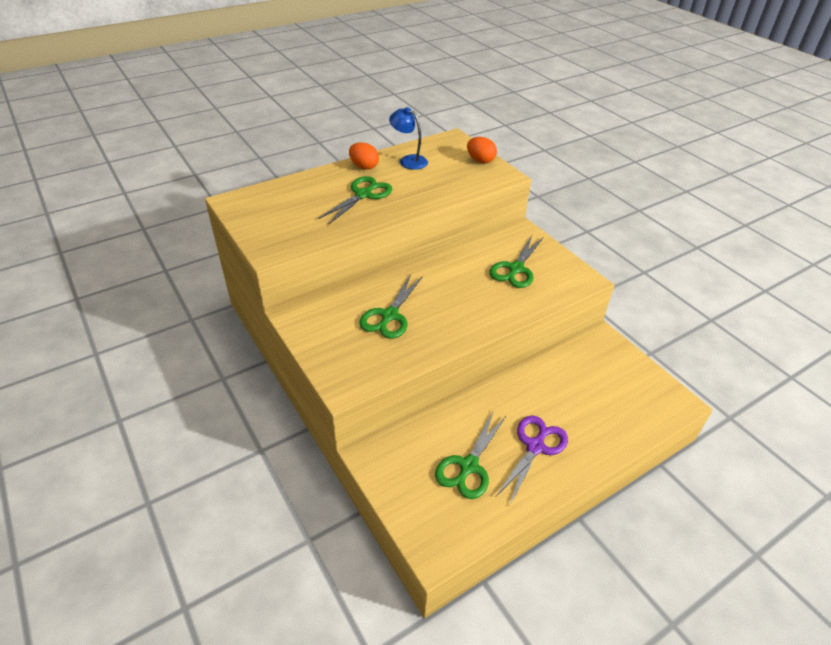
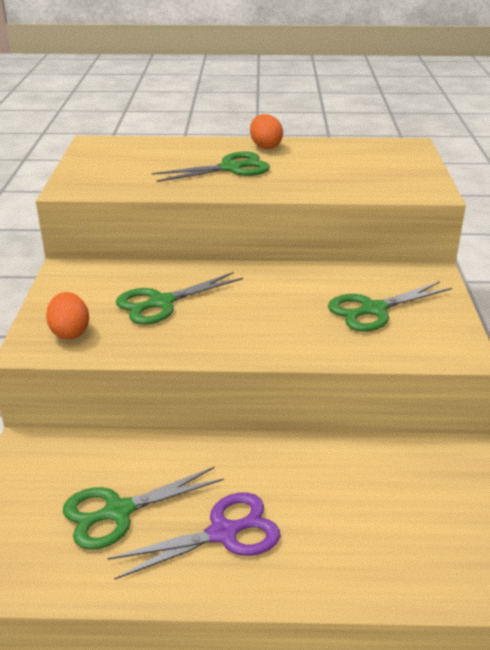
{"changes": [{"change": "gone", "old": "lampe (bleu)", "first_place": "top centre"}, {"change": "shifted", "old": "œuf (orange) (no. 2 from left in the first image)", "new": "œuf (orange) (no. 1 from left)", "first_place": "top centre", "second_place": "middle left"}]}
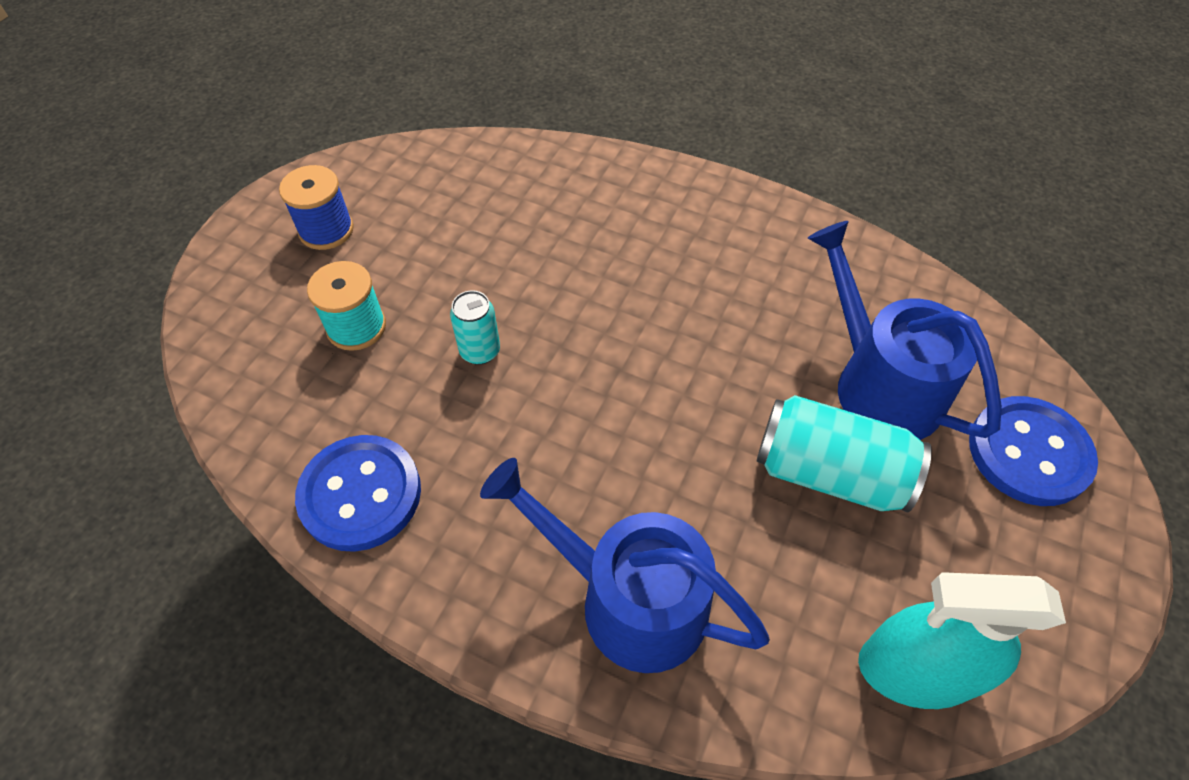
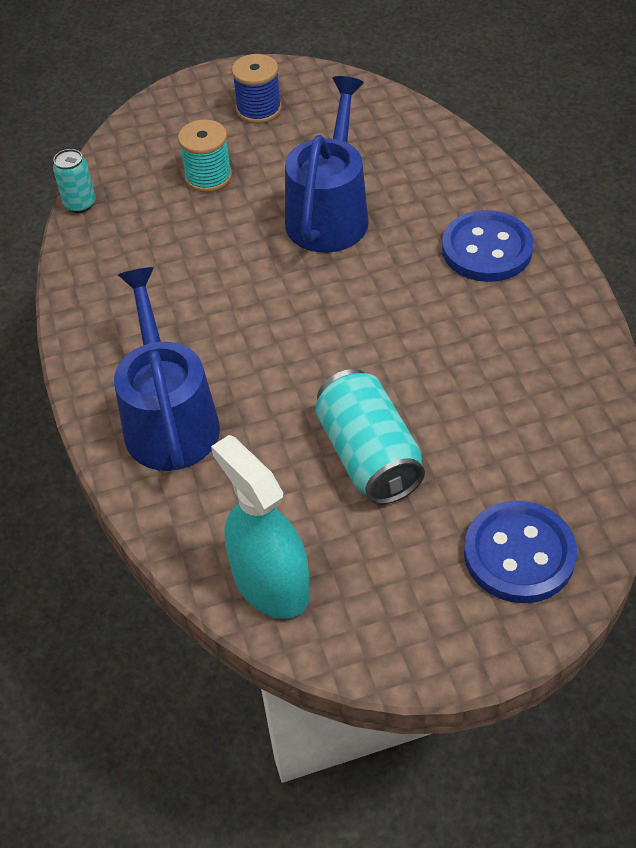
{"changes": [{"change": "shifted", "old": "bouton (bleu) (no. 1 from left)", "first_place": "middle left", "second_place": "top right"}, {"change": "shifted", "old": "canette (turquoise) (no. 1 from left)", "first_place": "centre", "second_place": "top left"}, {"change": "shifted", "old": "arrosoir (bleu) (no. 2 from left)", "first_place": "middle right", "second_place": "top centre"}]}
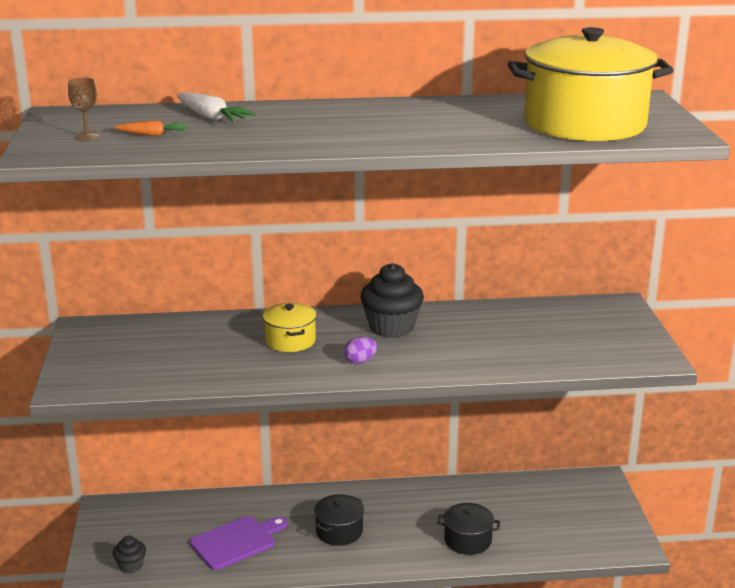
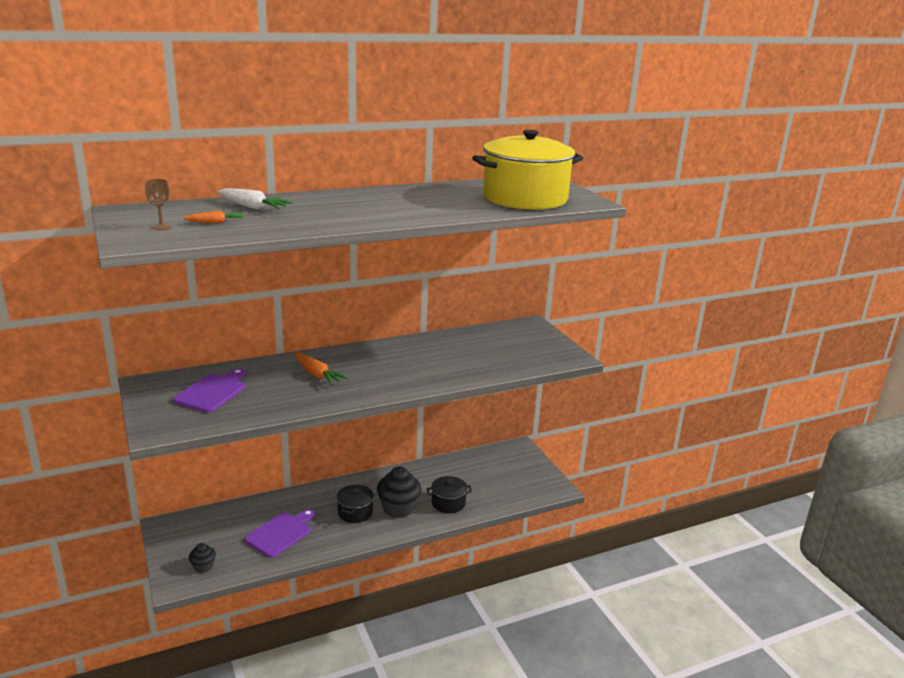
{"changes": [{"change": "gone", "old": "œuf (violet)", "first_place": "centre"}, {"change": "new", "new": "planche à découper (violet) (no. 1 from left)", "second_place": "middle left"}, {"change": "shifted", "old": "muffin (noir) (no. 2 from left)", "first_place": "centre", "second_place": "bottom centre"}, {"change": "swapped", "old": "marmite (jaune) (no. 1 from left)", "new": "carotte (orange) (no. 2 from left)", "first_place": "centre", "second_place": "centre"}]}
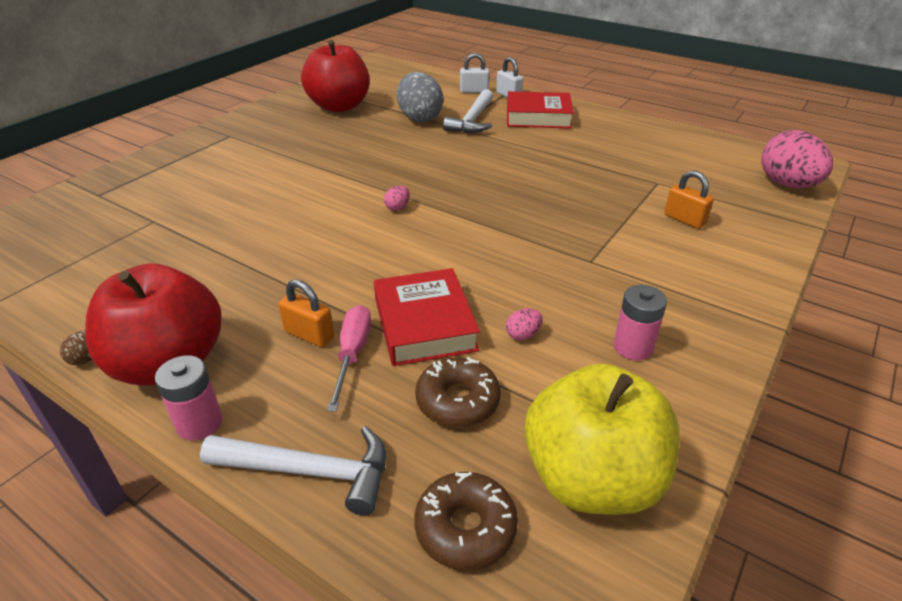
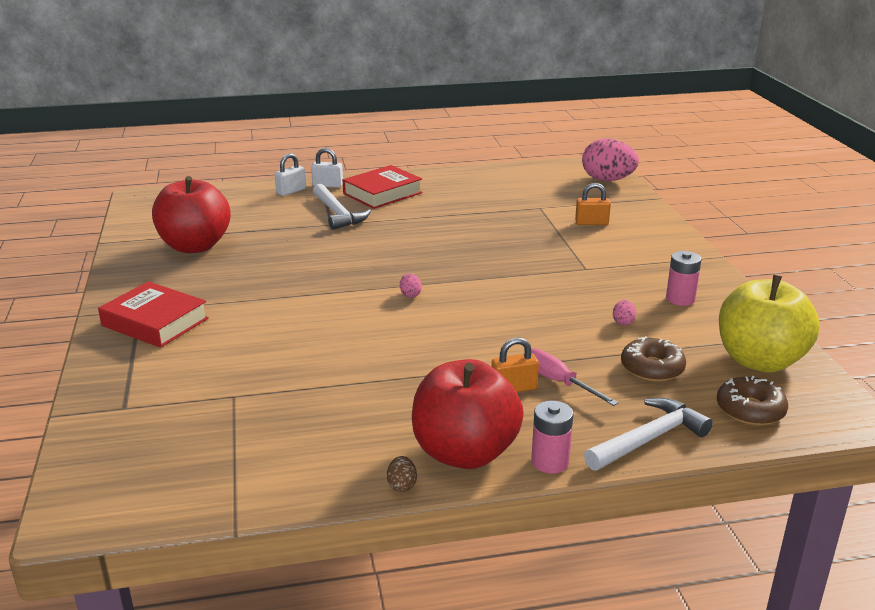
{"changes": [{"change": "gone", "old": "œuf (gris)", "first_place": "top centre"}, {"change": "shifted", "old": "livre (rouge) (no. 1 from left)", "first_place": "centre", "second_place": "middle left"}]}
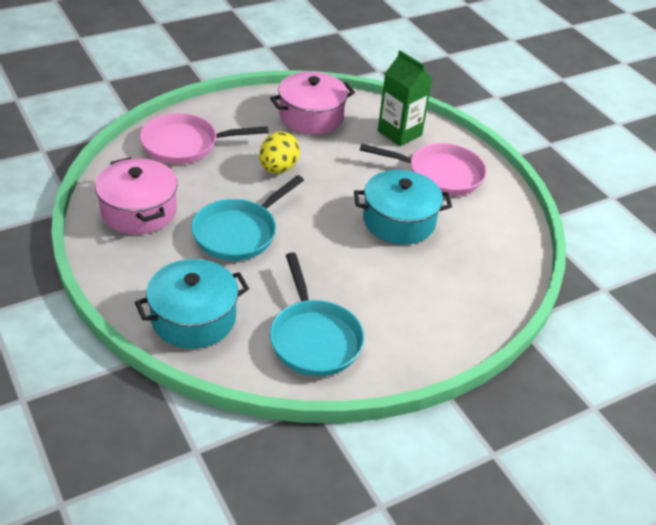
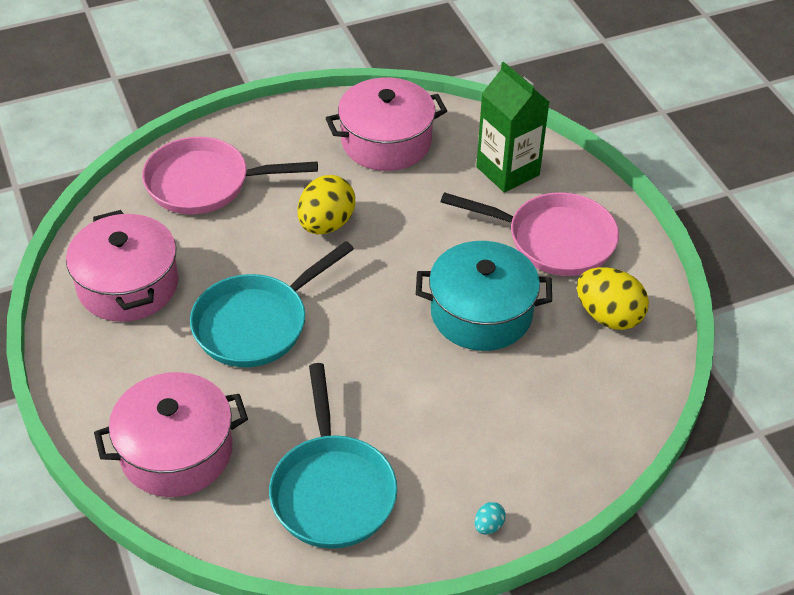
{"changes": [{"change": "new", "new": "œuf (turquoise)", "second_place": "bottom centre"}, {"change": "new", "new": "œuf (jaune) (no. 2 from left)", "second_place": "middle right"}, {"change": "repainted", "old": "marmite (turquoise) (no. 1 from left)", "new": "marmite (rose) (no. 2 from left)", "first_place": "middle left", "second_place": "bottom left"}]}
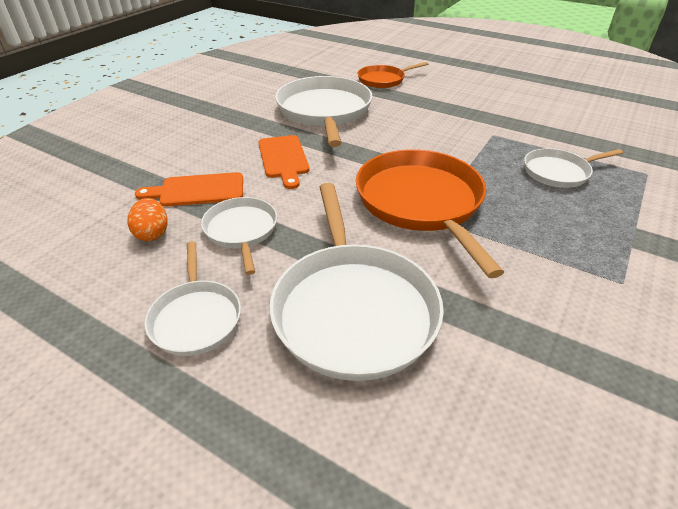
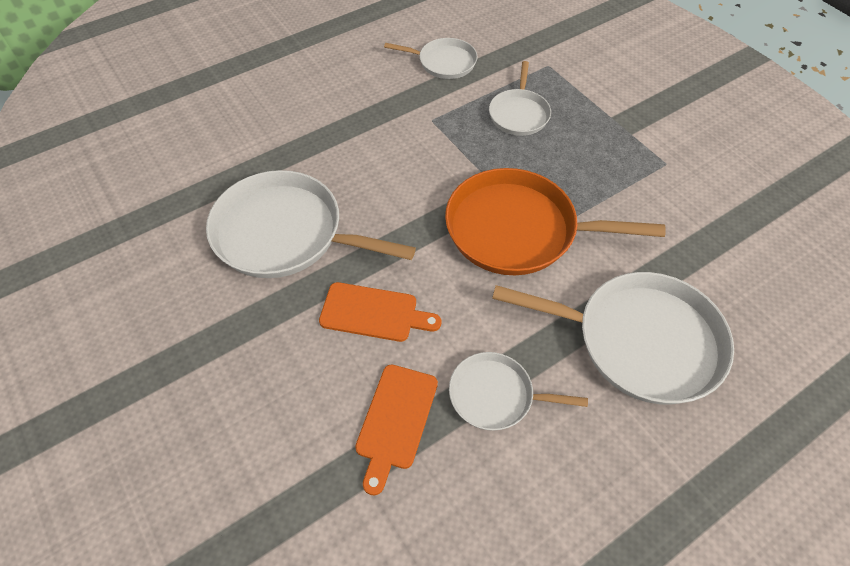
{"changes": [{"change": "gone", "old": "œuf (orange)", "first_place": "middle left"}, {"change": "gone", "old": "poêle (orange) (no. 1 from left)", "first_place": "top centre"}, {"change": "shifted", "old": "poêle (blanc) (no. 1 from left in the first image)", "new": "poêle (blanc) (no. 2 from left)", "first_place": "middle left", "second_place": "top centre"}]}
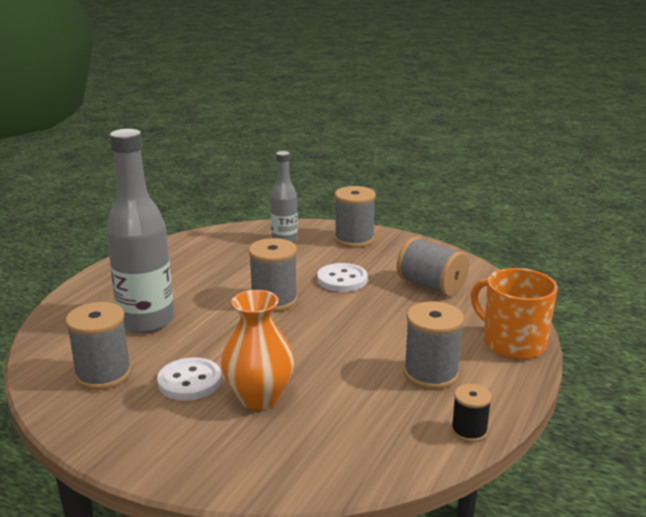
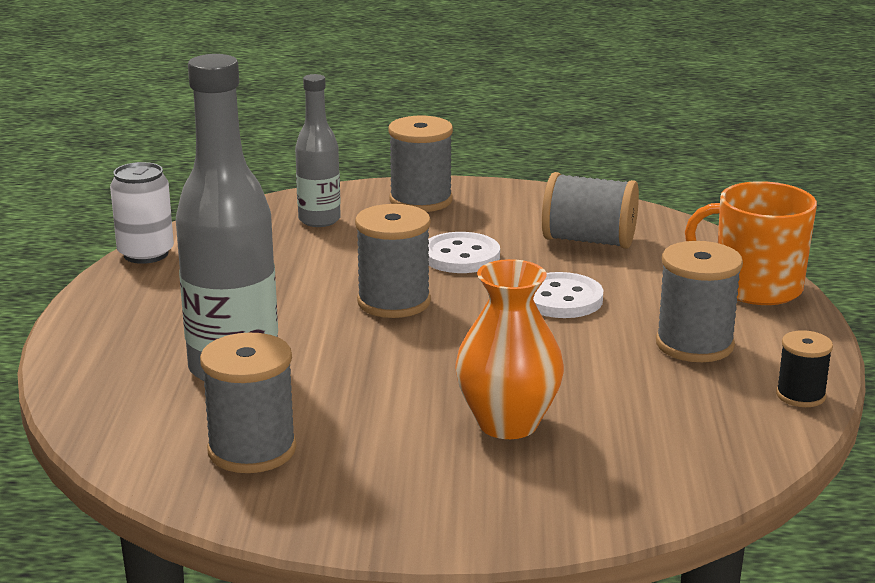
{"changes": [{"change": "new", "new": "canette (blanc)", "second_place": "middle left"}, {"change": "shifted", "old": "bouton (blanc) (no. 1 from left in the first image)", "new": "bouton (blanc) (no. 2 from left)", "first_place": "bottom left", "second_place": "centre"}]}
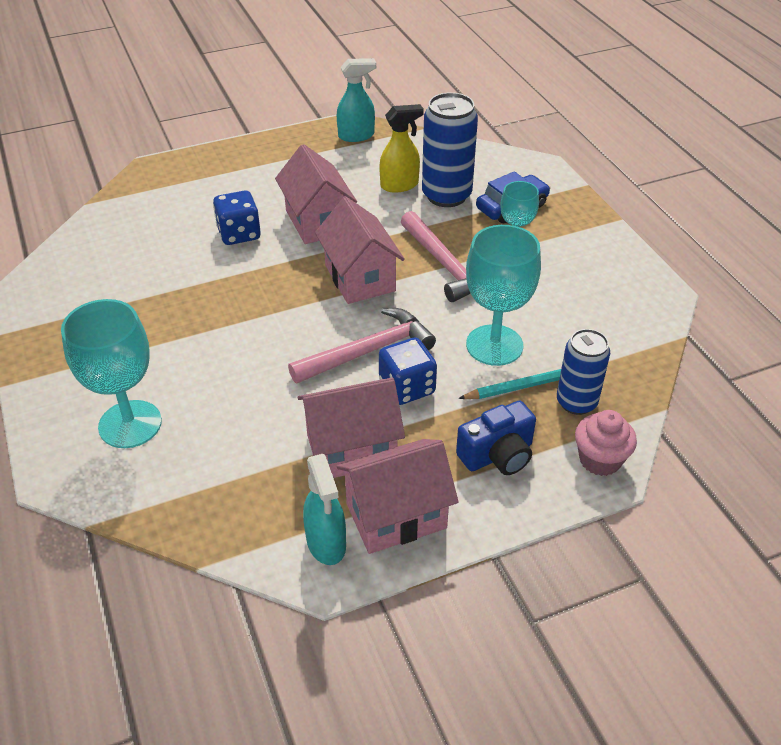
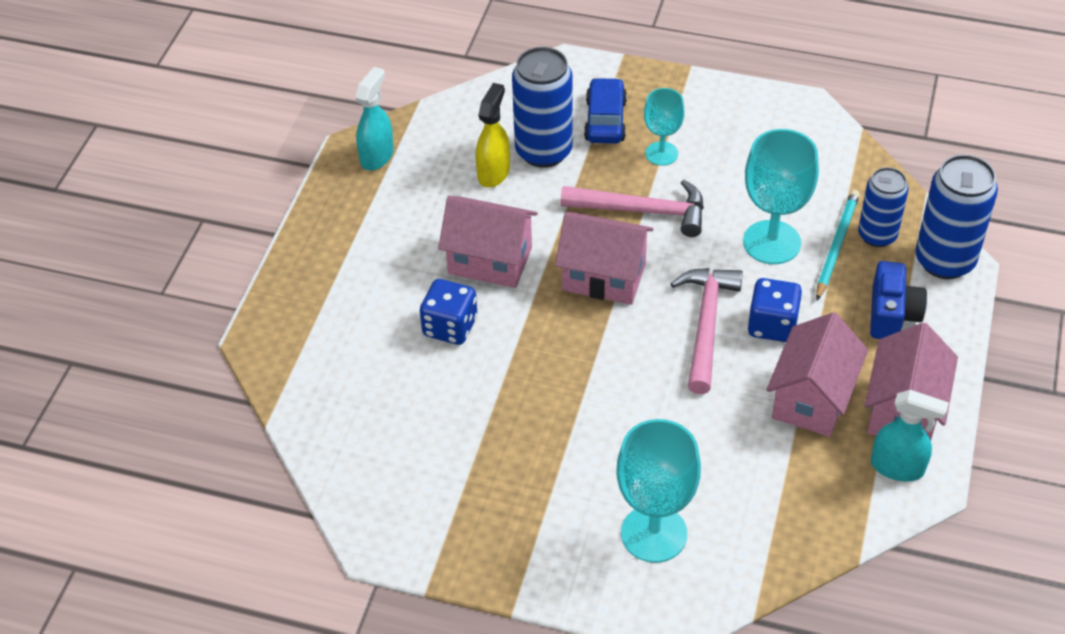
{"changes": [{"change": "swapped", "old": "muffin (rose)", "new": "canette (bleu) (no. 3 from left)", "first_place": "middle right", "second_place": "middle right"}]}
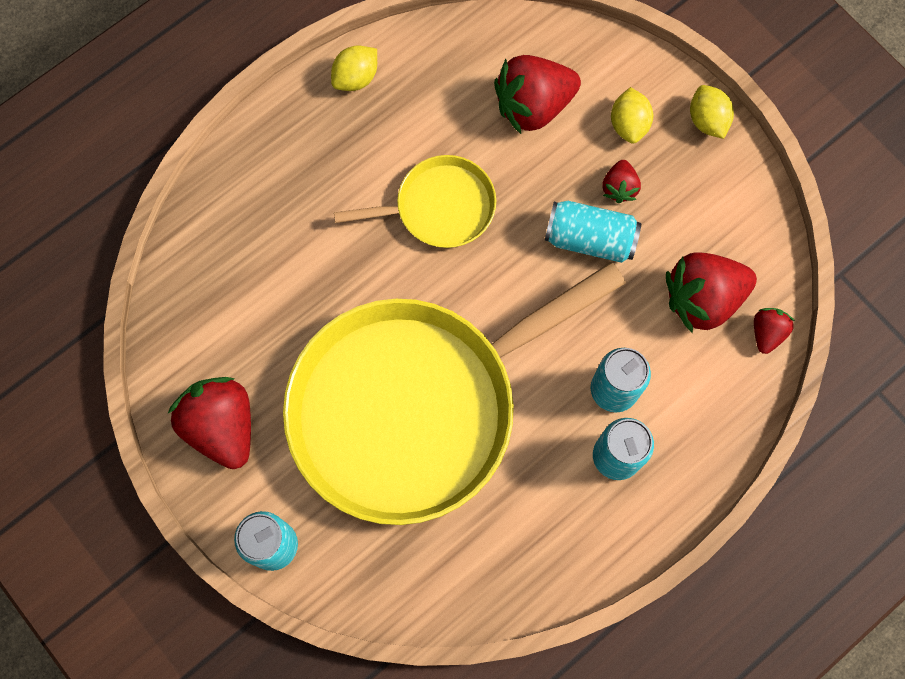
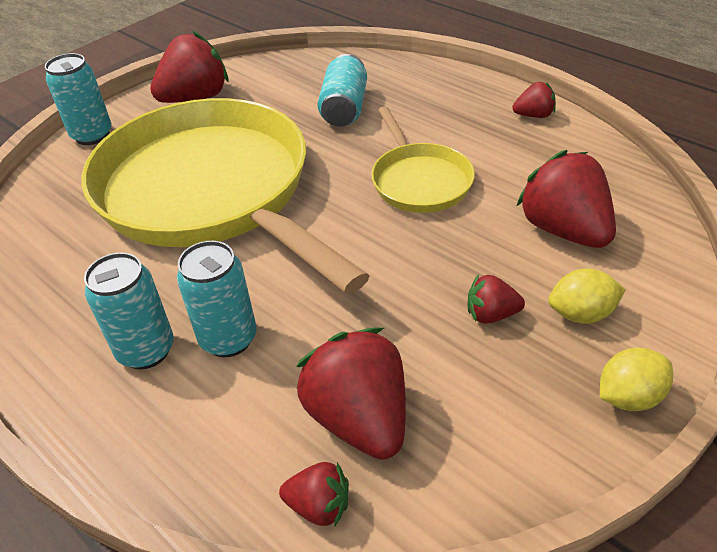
{"changes": [{"change": "shifted", "old": "canette (turquoise) (no. 2 from left in the first image)", "new": "canette (turquoise) (no. 4 from left)", "first_place": "centre", "second_place": "top centre"}, {"change": "swapped", "old": "citron (jaune) (no. 1 from left)", "new": "fraise (rouge) (no. 5 from left)", "first_place": "top centre", "second_place": "top right"}]}
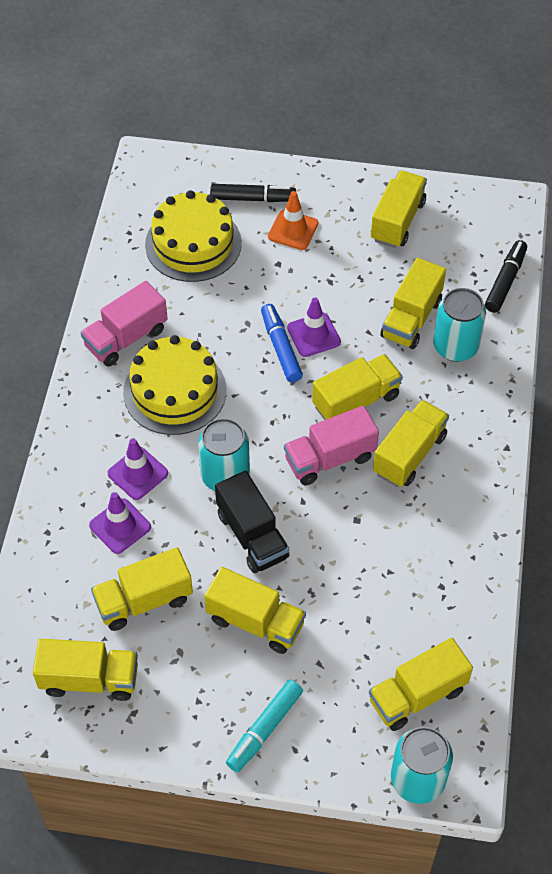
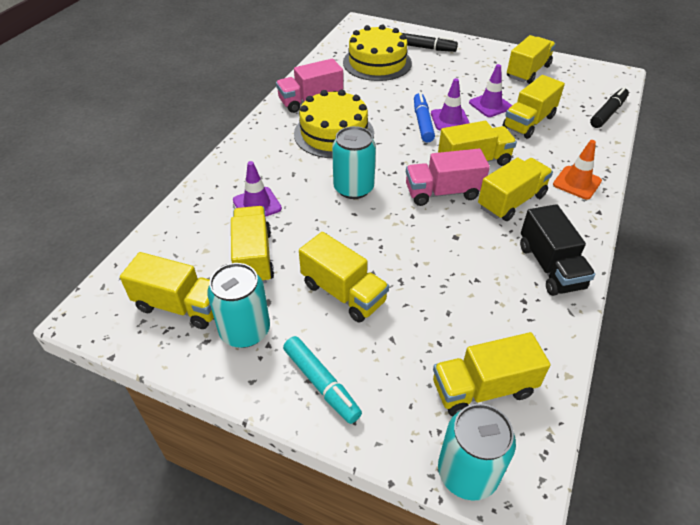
{"changes": [{"change": "shifted", "old": "cône de chantier (violet) (no. 2 from left in the first image)", "new": "cône de chantier (violet) (no. 3 from left)", "first_place": "middle left", "second_place": "top right"}, {"change": "shifted", "old": "camion (noir)", "first_place": "centre", "second_place": "middle right"}, {"change": "shifted", "old": "cône de chantier (orange)", "first_place": "top centre", "second_place": "top right"}, {"change": "shifted", "old": "canette (turquoise) (no. 3 from left in the first image)", "new": "canette (turquoise) (no. 1 from left)", "first_place": "middle right", "second_place": "centre"}, {"change": "rotated", "old": "camion (jaune) (no. 2 from left)", "first_place": "bottom left", "second_place": "centre", "degrees": 90}, {"change": "rotated", "old": "feutre (turquoise)", "first_place": "bottom centre", "second_place": "bottom centre", "degrees": -90}]}
